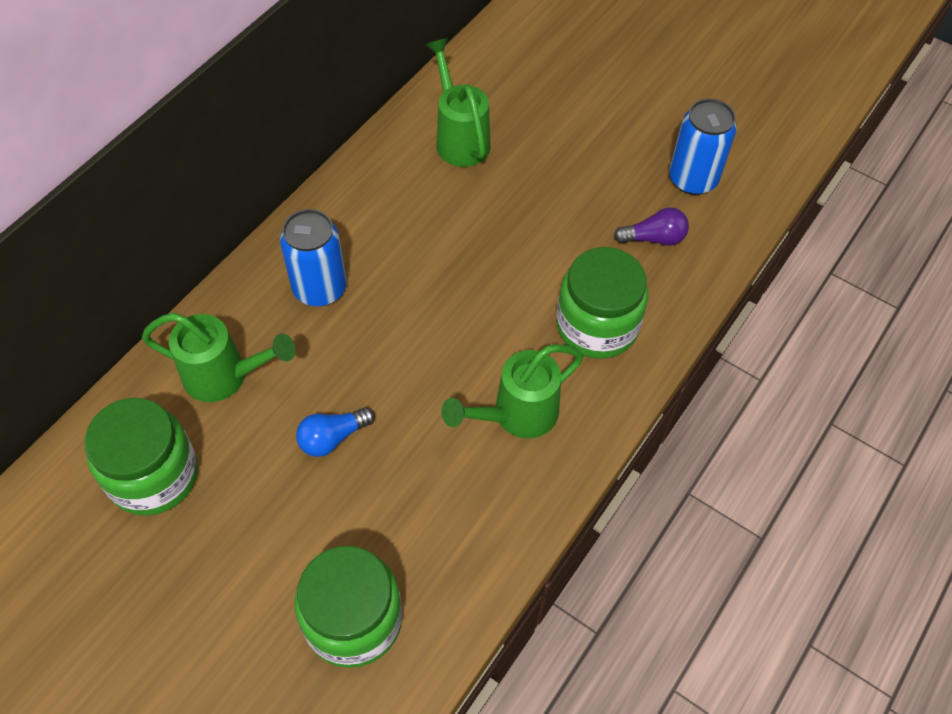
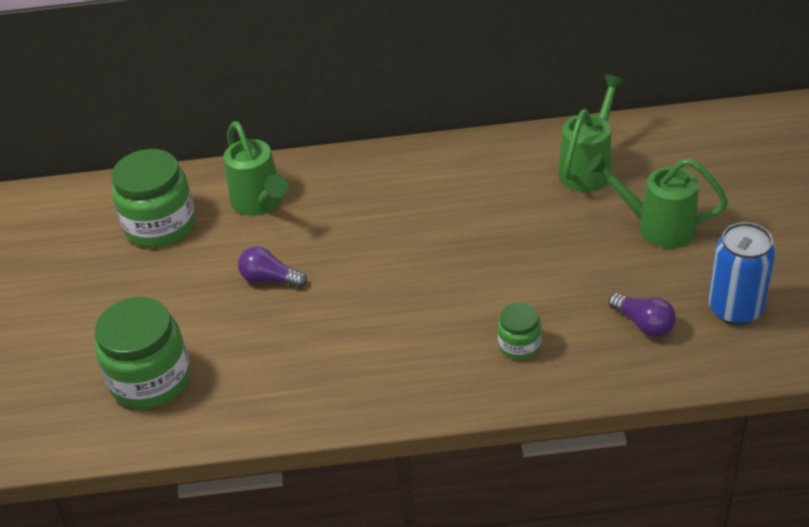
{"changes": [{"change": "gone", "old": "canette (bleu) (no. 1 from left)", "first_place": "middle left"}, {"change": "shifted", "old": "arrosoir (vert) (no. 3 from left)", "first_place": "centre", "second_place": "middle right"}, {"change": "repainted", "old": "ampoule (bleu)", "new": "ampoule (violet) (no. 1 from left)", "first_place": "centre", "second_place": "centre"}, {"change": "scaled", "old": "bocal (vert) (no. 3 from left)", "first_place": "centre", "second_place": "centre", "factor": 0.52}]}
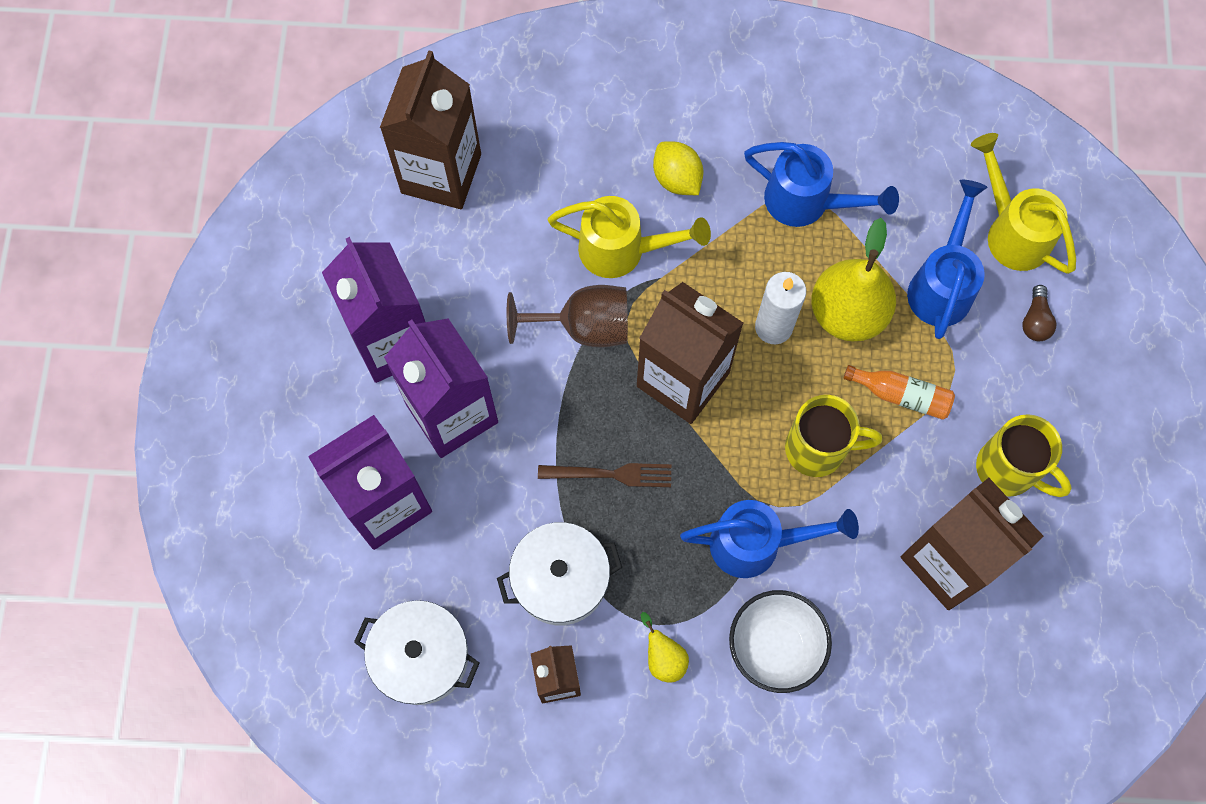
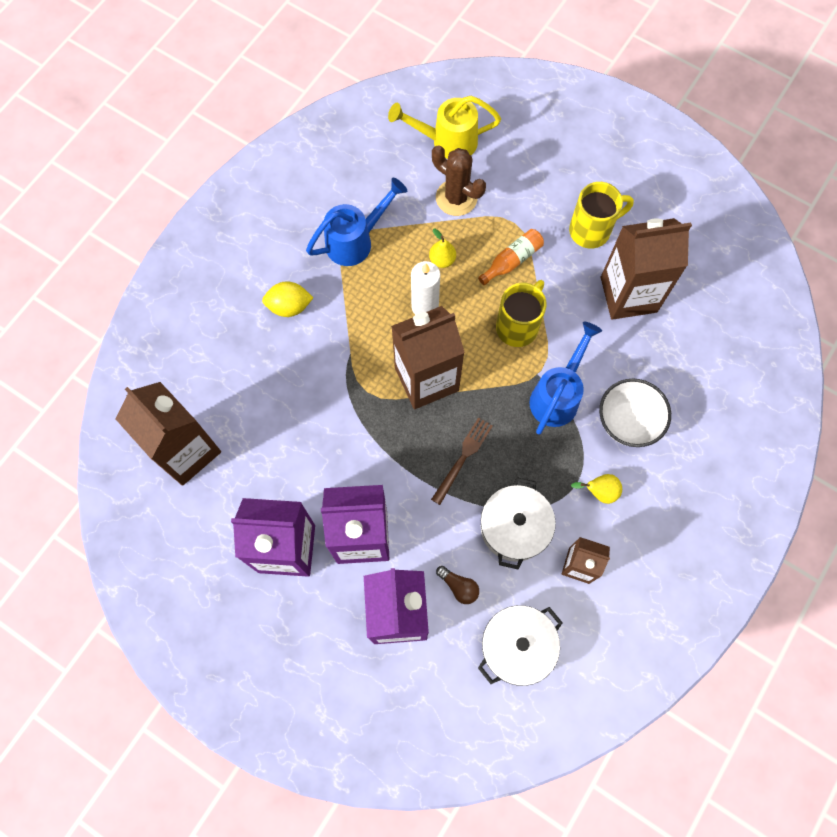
{"changes": [{"change": "gone", "old": "verre à pied (marron)", "first_place": "centre"}, {"change": "gone", "old": "arrosoir (jaune) (no. 1 from left)", "first_place": "top centre"}, {"change": "shifted", "old": "ampoule (marron)", "first_place": "middle right", "second_place": "bottom centre"}, {"change": "swapped", "old": "arrosoir (bleu) (no. 3 from left)", "new": "cactus (marron)", "first_place": "top right", "second_place": "top centre"}, {"change": "scaled", "old": "poire (jaune) (no. 2 from left in the first image)", "first_place": "middle right", "second_place": "top centre", "factor": 0.46}]}
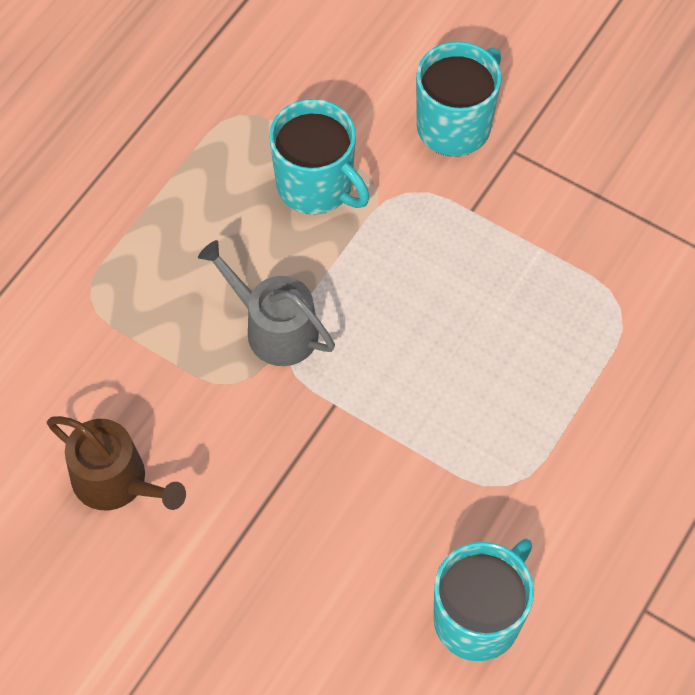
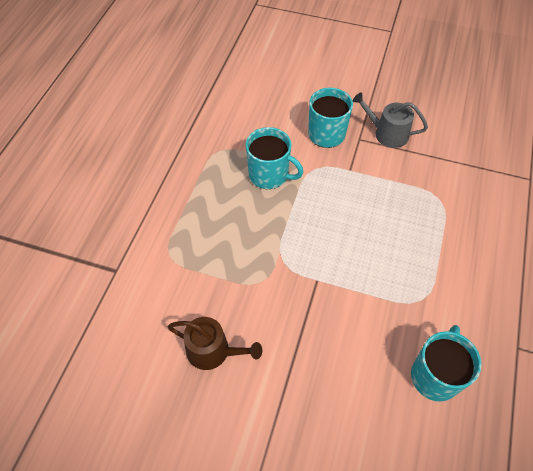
{"changes": [{"change": "shifted", "old": "arrosoir (gris)", "first_place": "centre", "second_place": "top right"}]}
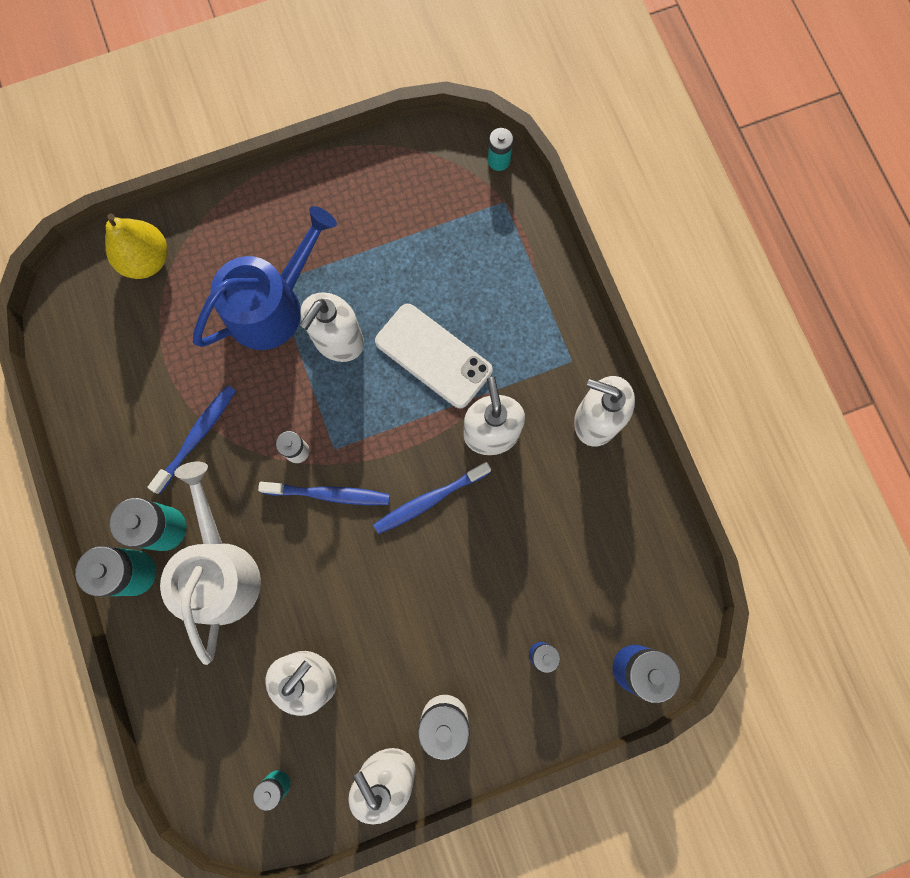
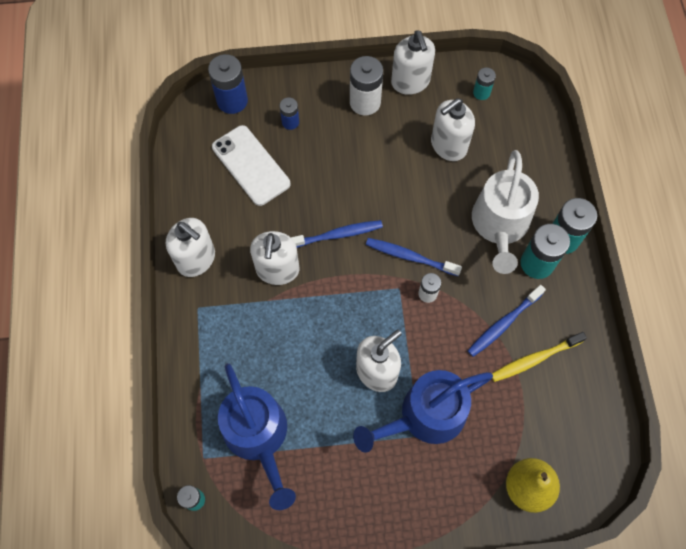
{"changes": [{"change": "new", "new": "arrosoir (bleu) (no. 1 from left)", "second_place": "bottom centre"}, {"change": "new", "new": "brosse à dents (jaune)", "second_place": "middle right"}, {"change": "shifted", "old": "téléphone (blanc)", "first_place": "centre", "second_place": "top centre"}]}
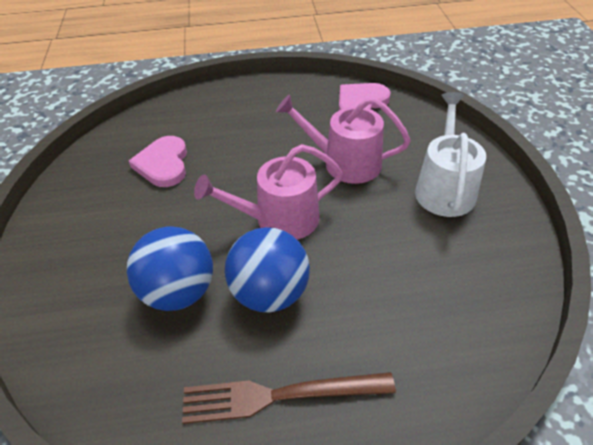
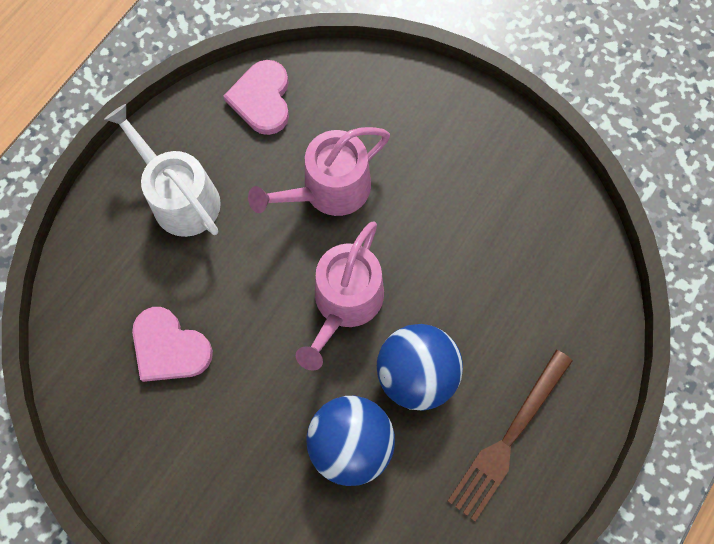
{"changes": [{"change": "shifted", "old": "arrosoir (blanc)", "first_place": "middle right", "second_place": "top left"}]}
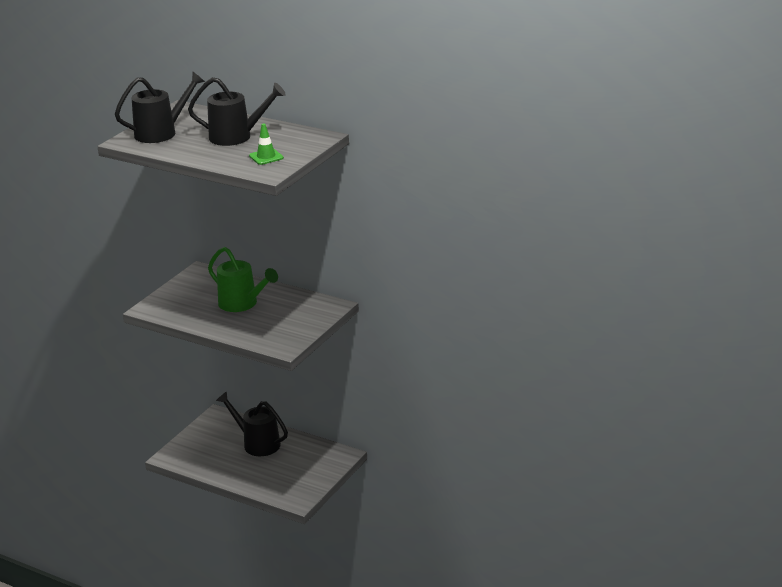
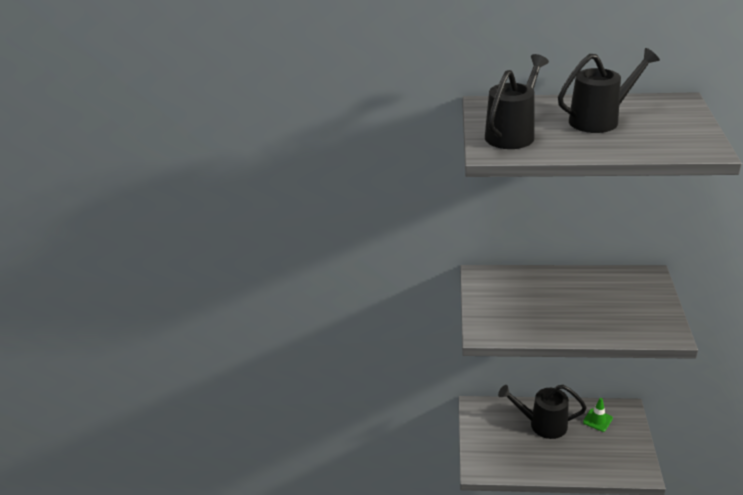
{"changes": [{"change": "gone", "old": "arrosoir (vert)", "first_place": "middle left"}, {"change": "shifted", "old": "cône de chantier (vert)", "first_place": "top centre", "second_place": "bottom right"}]}
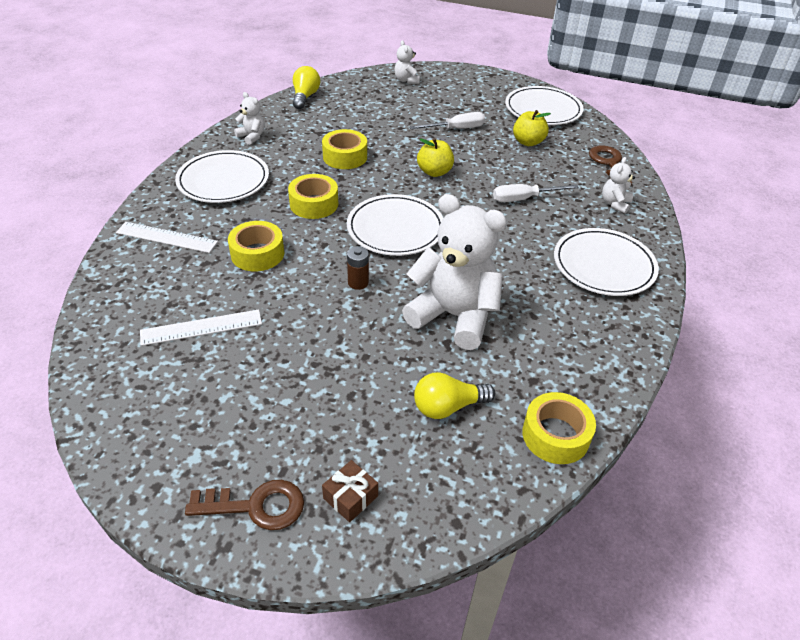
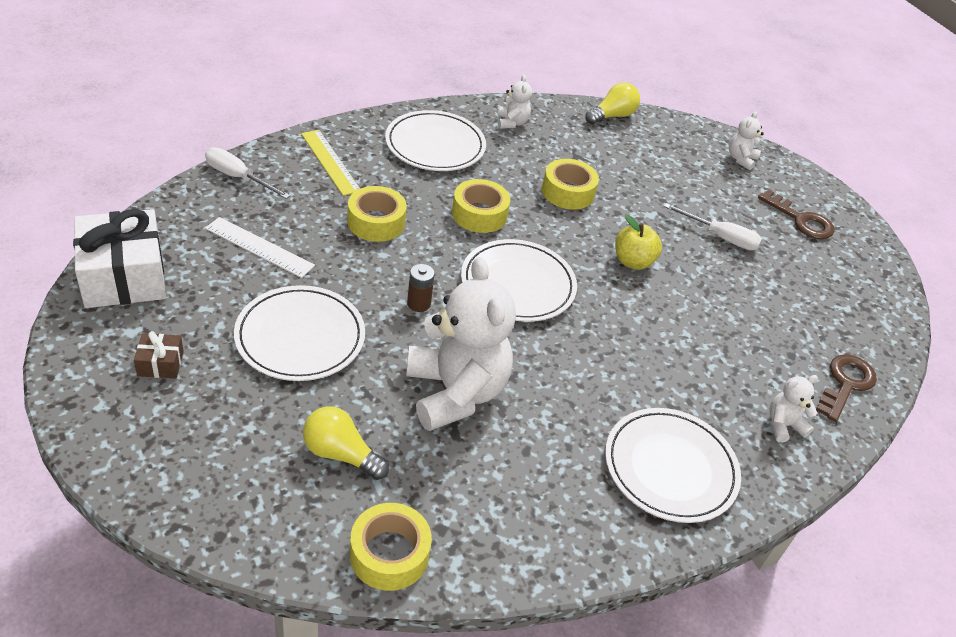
{"changes": [{"change": "gone", "old": "pomme (jaune) (no. 2 from left)", "first_place": "top centre"}, {"change": "new", "new": "cadeau (blanc)", "second_place": "middle left"}, {"change": "shifted", "old": "clé (marron) (no. 1 from left)", "first_place": "bottom left", "second_place": "middle right"}, {"change": "shifted", "old": "cadeau (marron)", "first_place": "bottom centre", "second_place": "middle left"}, {"change": "shifted", "old": "tournevis (blanc) (no. 2 from left in the first image)", "new": "tournevis (blanc) (no. 1 from left)", "first_place": "top right", "second_place": "top left"}, {"change": "shifted", "old": "assiette (blanc) (no. 3 from left in the first image)", "new": "assiette (blanc) (no. 1 from left)", "first_place": "top right", "second_place": "middle left"}, {"change": "repainted", "old": "règle (blanc) (no. 1 from left)", "new": "règle (jaune)", "first_place": "middle left", "second_place": "top centre"}]}
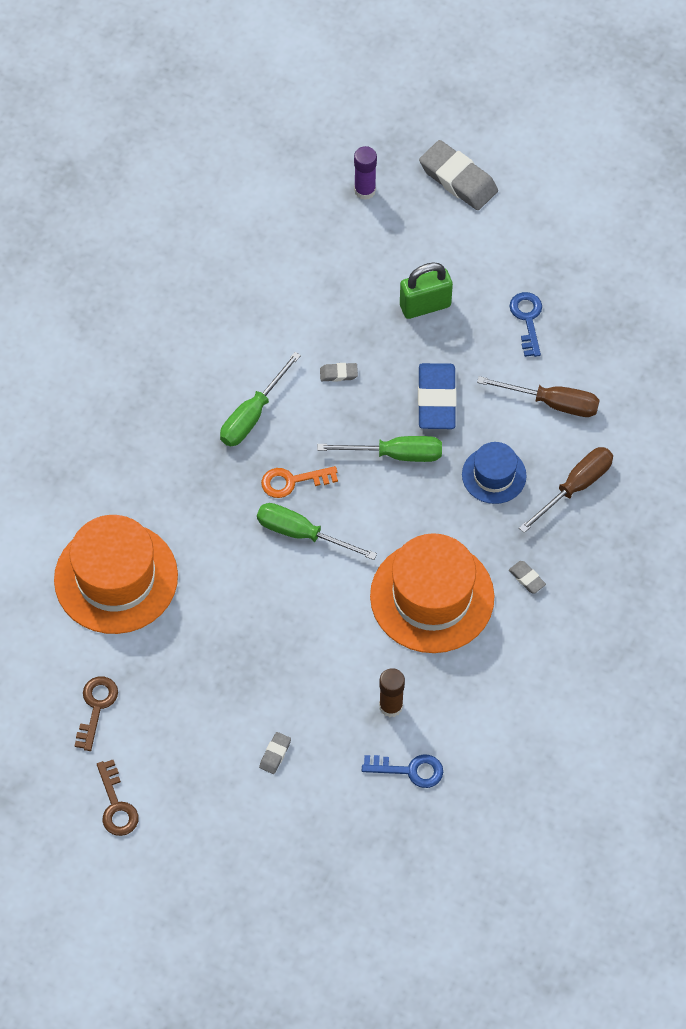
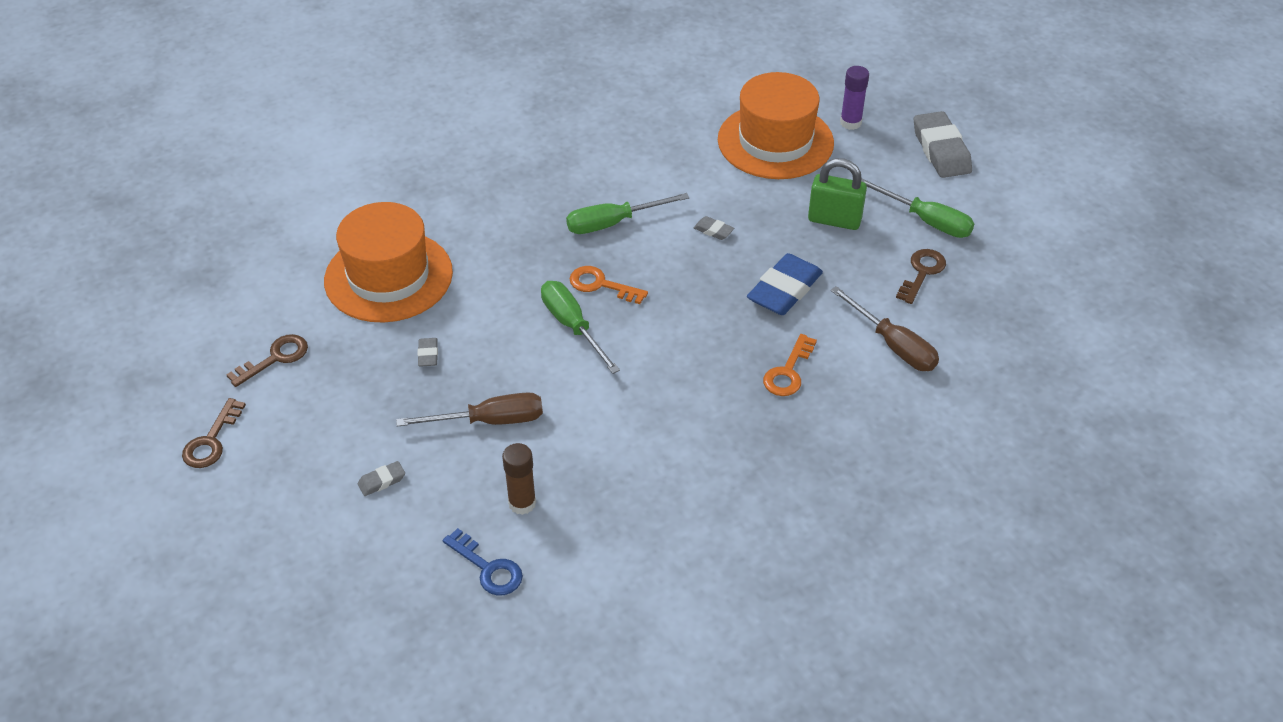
{"changes": [{"change": "shifted", "old": "tournevis (vert) (no. 3 from left)", "first_place": "centre", "second_place": "top right"}, {"change": "shifted", "old": "chapeau (orange) (no. 2 from left)", "first_place": "centre", "second_place": "top centre"}, {"change": "shifted", "old": "gomme (gris) (no. 4 from left in the first image)", "new": "gomme (gris) (no. 2 from left)", "first_place": "middle right", "second_place": "middle left"}, {"change": "shifted", "old": "tournevis (marron) (no. 2 from left in the first image)", "new": "tournevis (marron) (no. 1 from left)", "first_place": "middle right", "second_place": "centre"}, {"change": "swapped", "old": "chapeau (bleu)", "new": "clé (orange) (no. 2 from left)", "first_place": "middle right", "second_place": "centre"}, {"change": "repainted", "old": "clé (bleu) (no. 2 from left)", "new": "clé (marron) (no. 3 from left)", "first_place": "top right", "second_place": "middle right"}]}
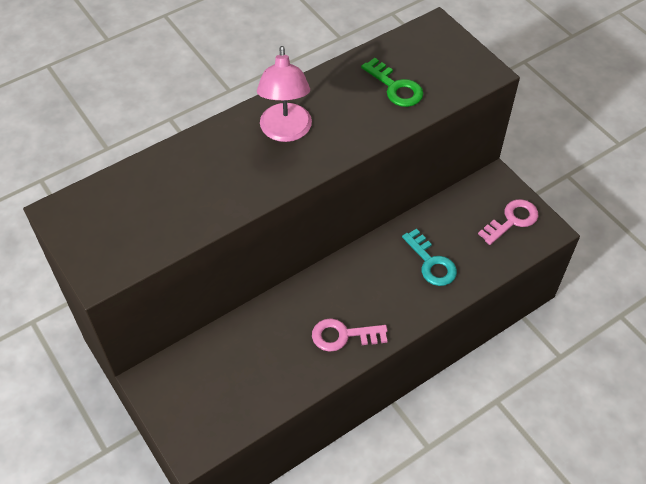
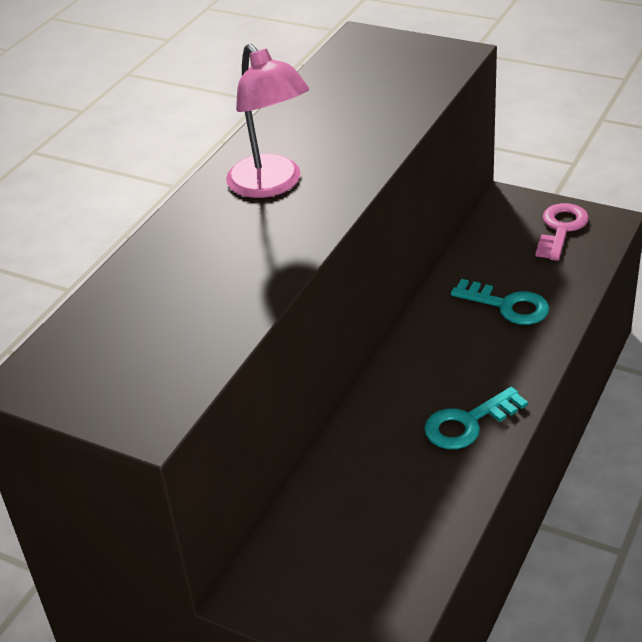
{"changes": [{"change": "gone", "old": "clé (vert)", "first_place": "top centre"}, {"change": "repainted", "old": "clé (rose) (no. 1 from left)", "new": "clé (turquoise) (no. 1 from left)", "first_place": "bottom centre", "second_place": "middle right"}]}
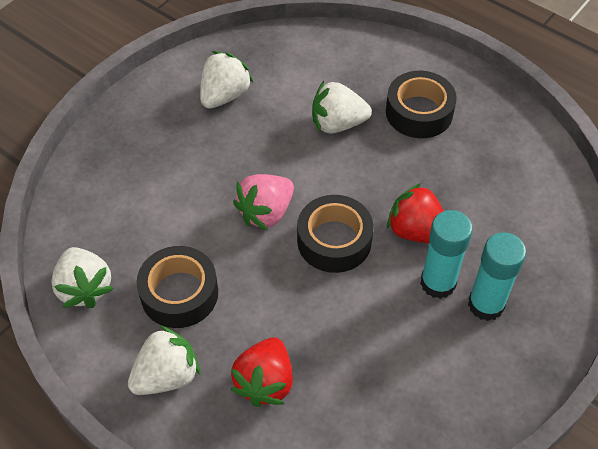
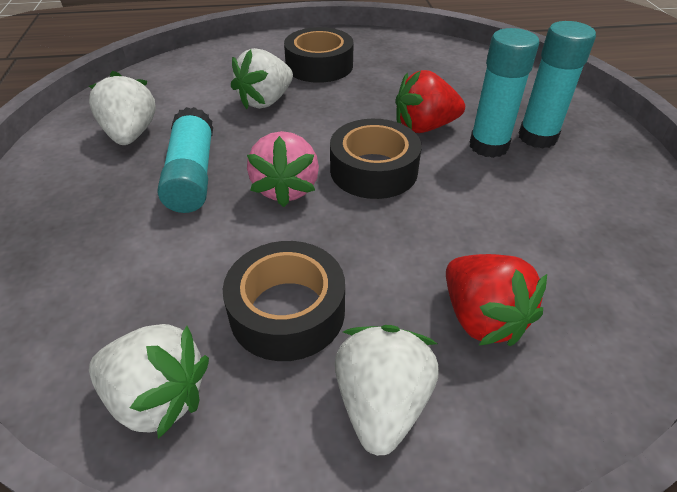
{"changes": [{"change": "new", "new": "bâton de colle (turquoise) (no. 1 from left)", "second_place": "top left"}]}
